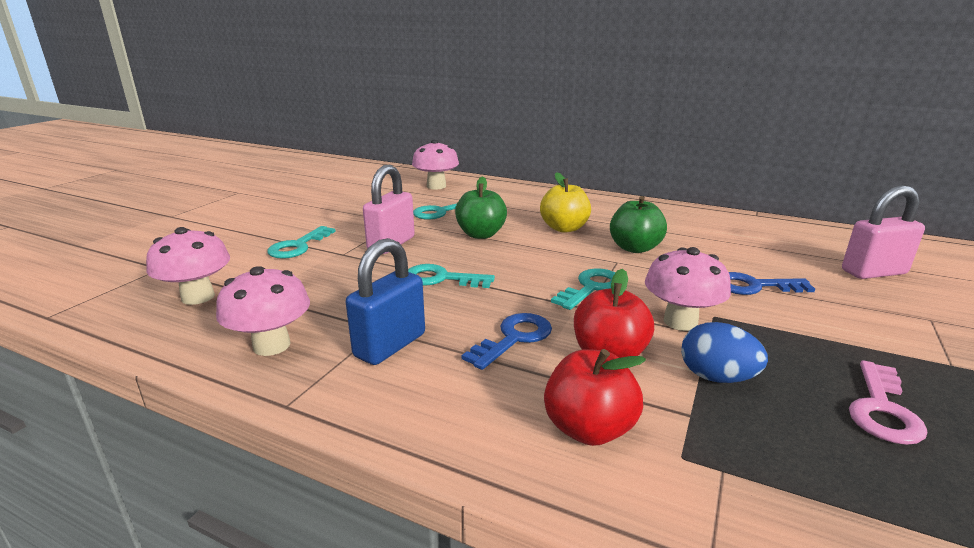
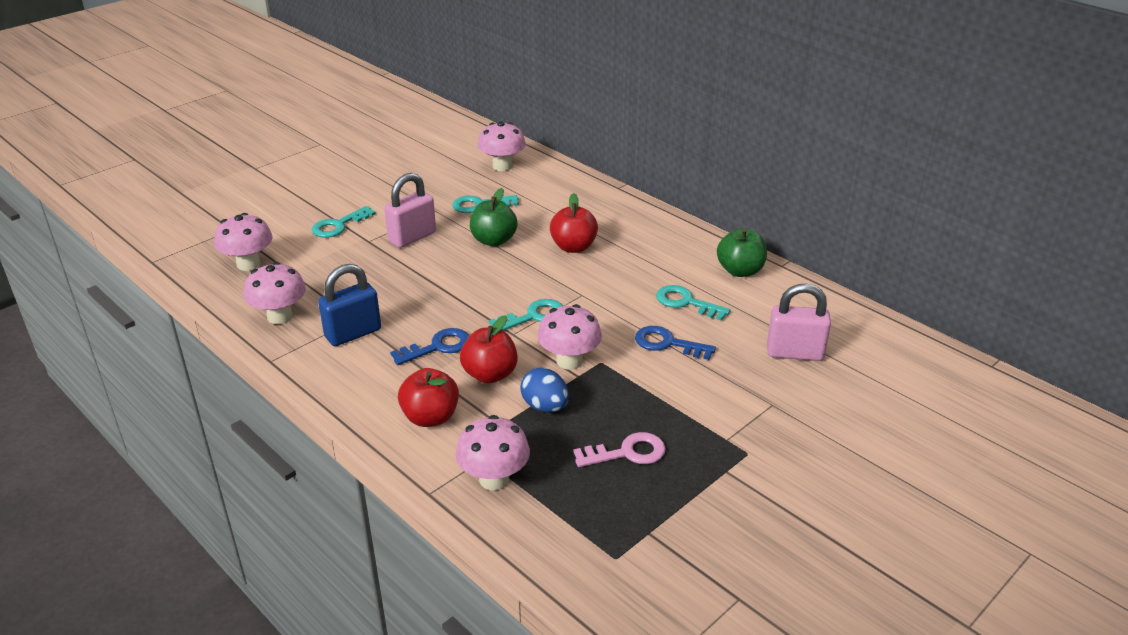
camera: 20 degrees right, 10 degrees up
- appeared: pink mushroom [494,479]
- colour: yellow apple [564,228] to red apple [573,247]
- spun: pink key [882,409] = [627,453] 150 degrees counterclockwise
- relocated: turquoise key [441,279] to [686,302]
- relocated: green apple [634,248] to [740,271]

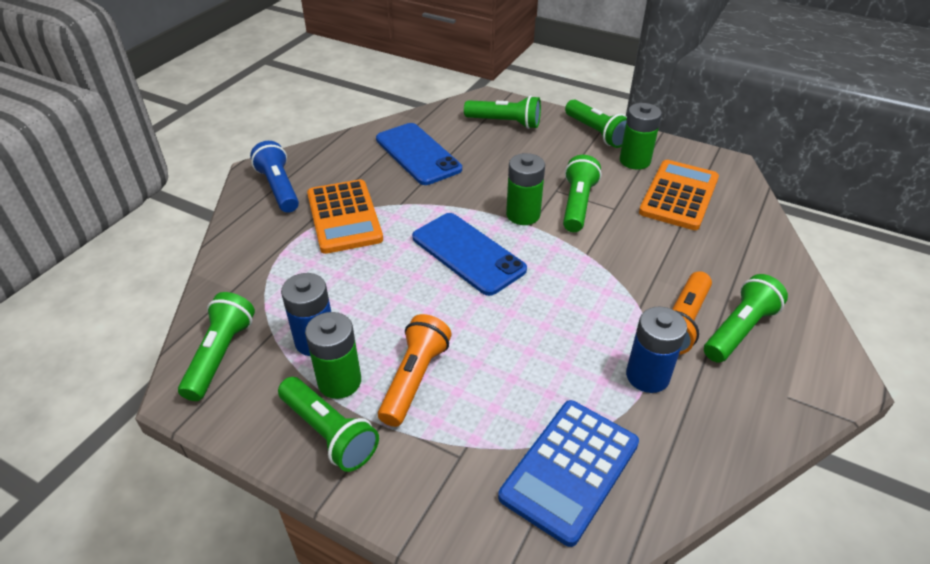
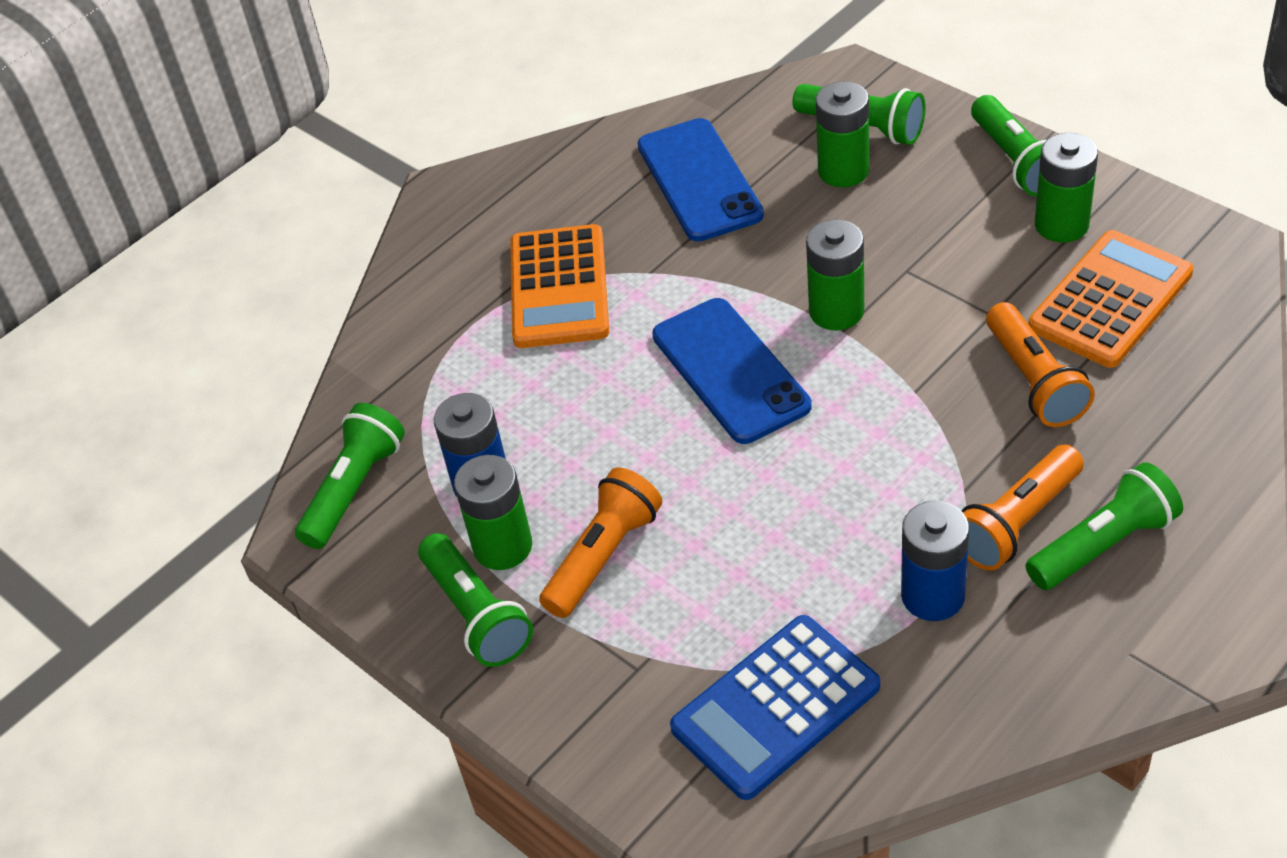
camera: 20 degrees right, 5 degrees up
- appeared: green battery [843,171]
- appeared: orange flashlight [1035,381]
- missing: blue flashlight [279,188]
- missing: green flashlight [577,204]

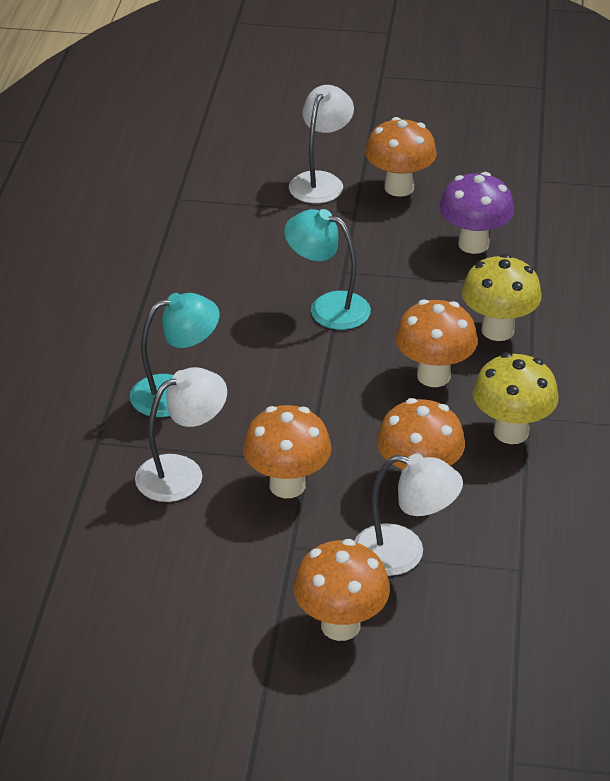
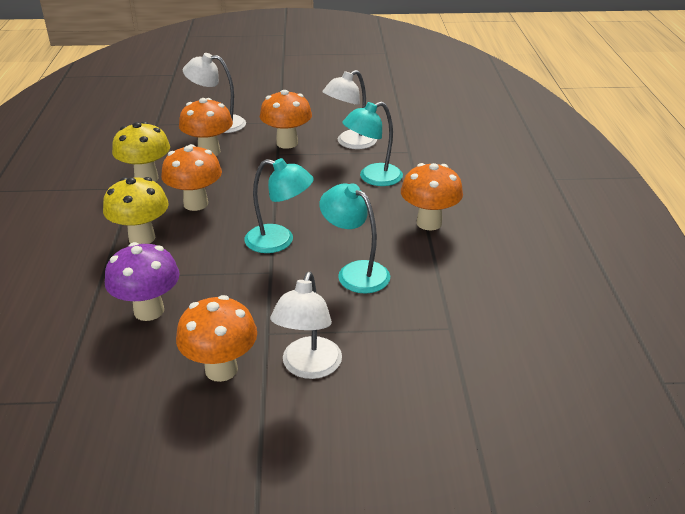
camera: 170 degrees right, 5 degrees down
- appeared: turquoise lamp [355,272]
- relocated: orange mushroom [340,625] to [429,223]

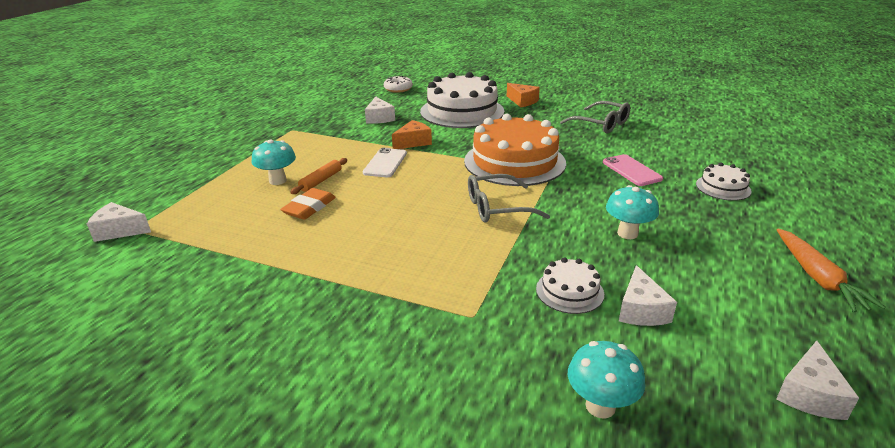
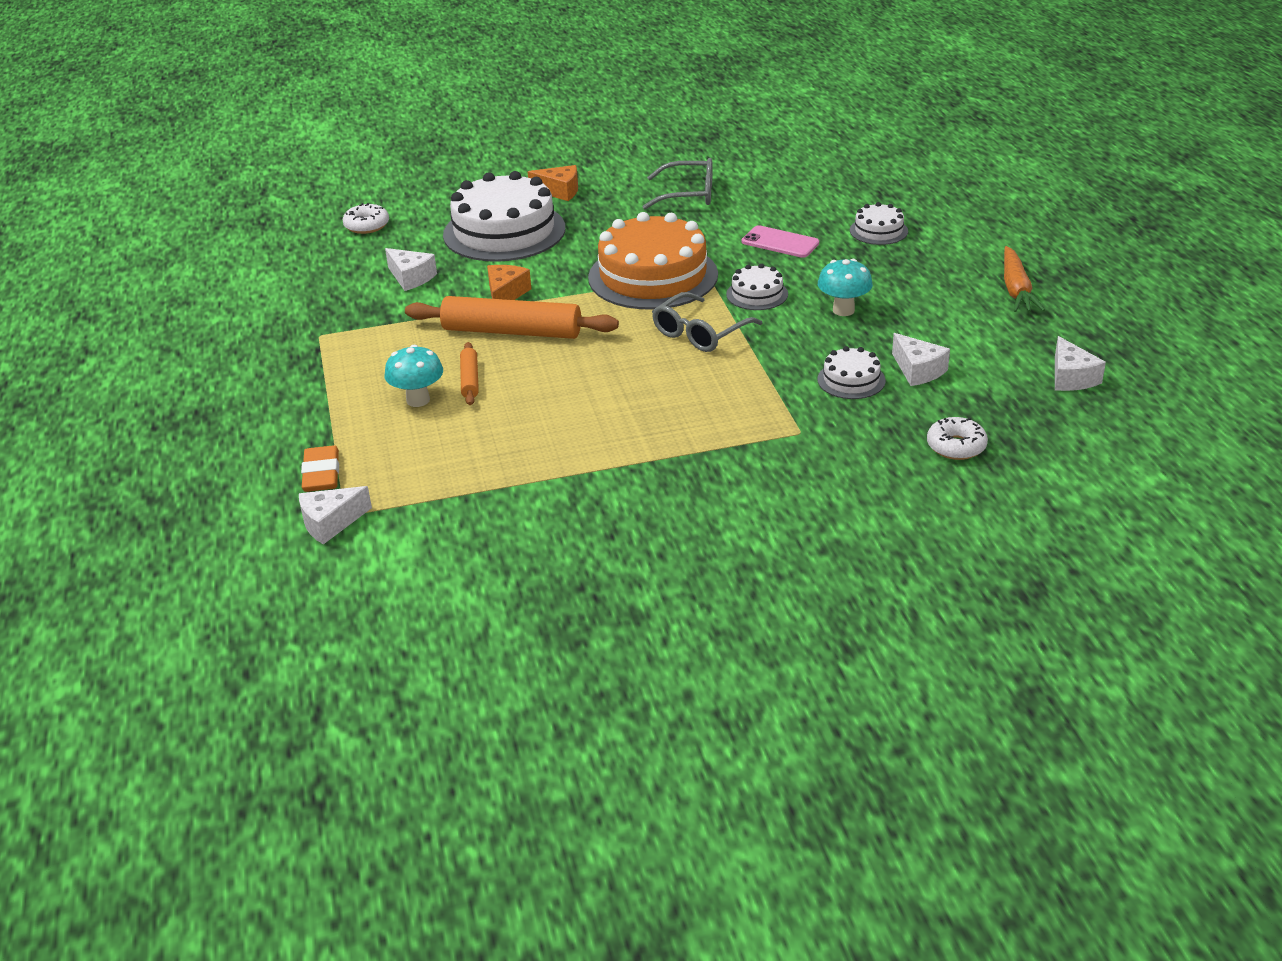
camera: 35 degrees left, 5 degrees up
- relocated: orange eraser [309,208] to [321,474]
- exchanged: white phone [385,163] to orange rolling pin [512,331]
- appeared: white cake [757,294]
- exchanged: turquoise mushroom [600,406] to white donut [956,446]
- spun: orange carrot [817,277] = [1016,289] 45 degrees clockwise

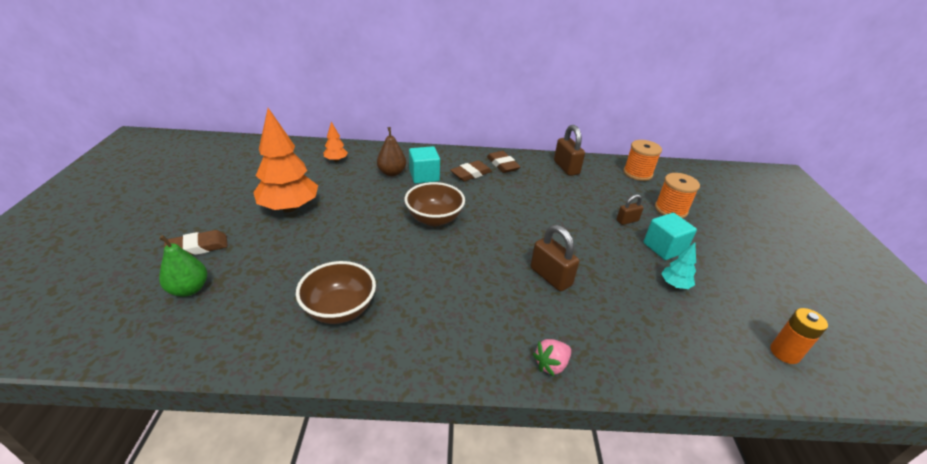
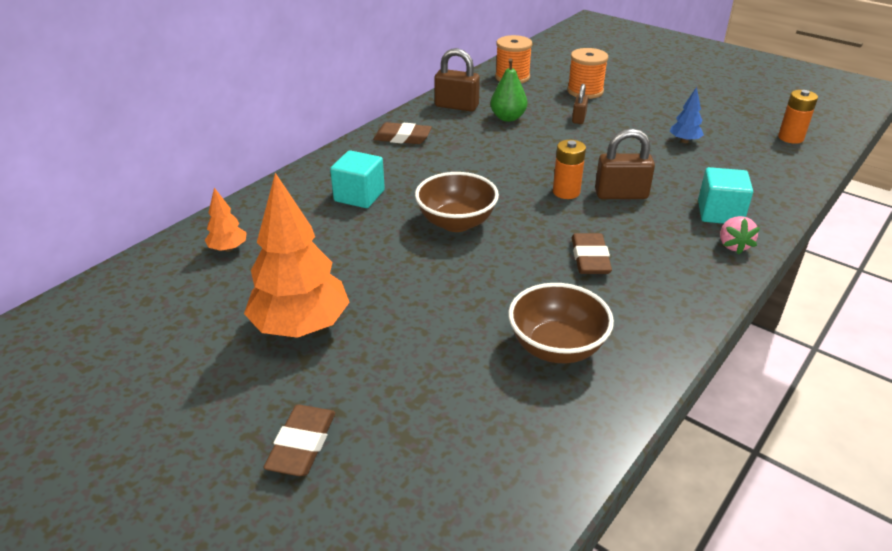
camera: 50 degrees left, 0 degrees up
- relocated: green pear [189,289] to [508,118]
- appeared: orange battery [566,192]
- relocated: brown eraser [471,174] to [590,258]
- colour: turquoise tree [674,285] to blue tree [684,141]
- relocated: turquoise cube [664,248] to [720,213]
- missing: brown pear [392,173]

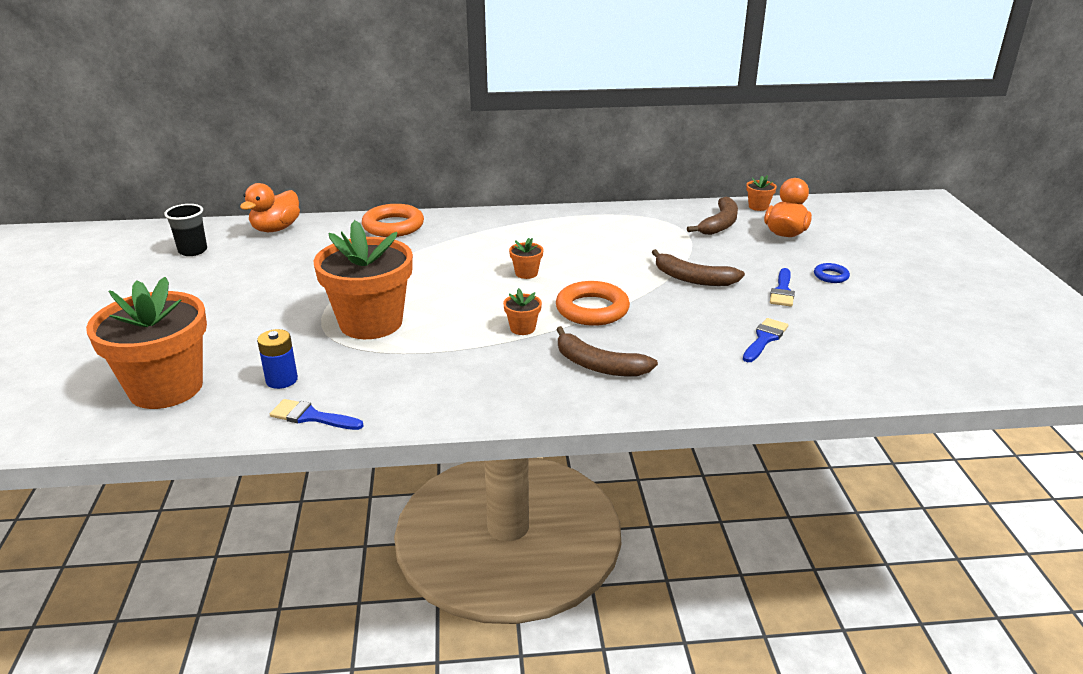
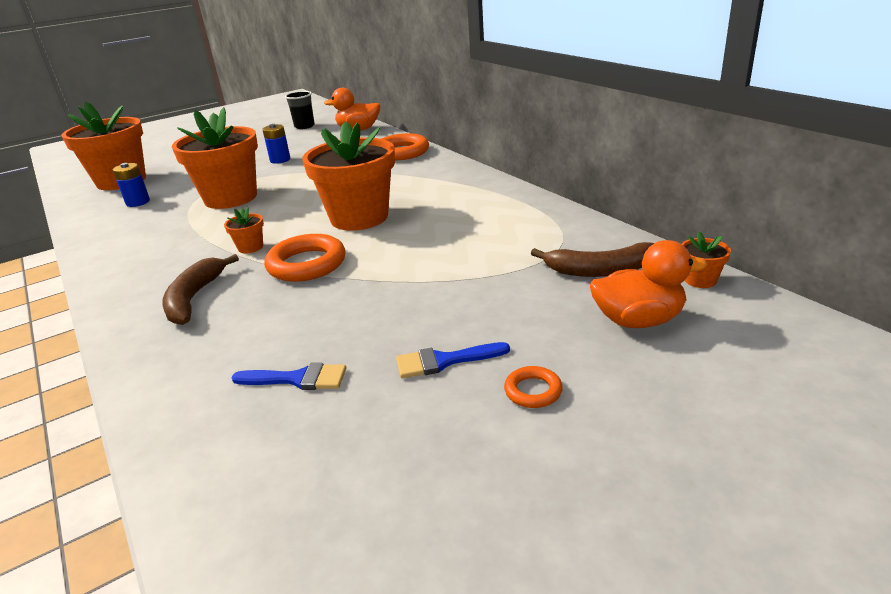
camera: 65 degrees right, 0 degrees up
- appeared: blue battery [280,160]
- size: orange flower pot [526,273] = [359,217] x2.50
- colour: blue ring [831,276] to orange ring [533,391]
- missing: blue brush [311,417]
- missing: brown banana [693,279]

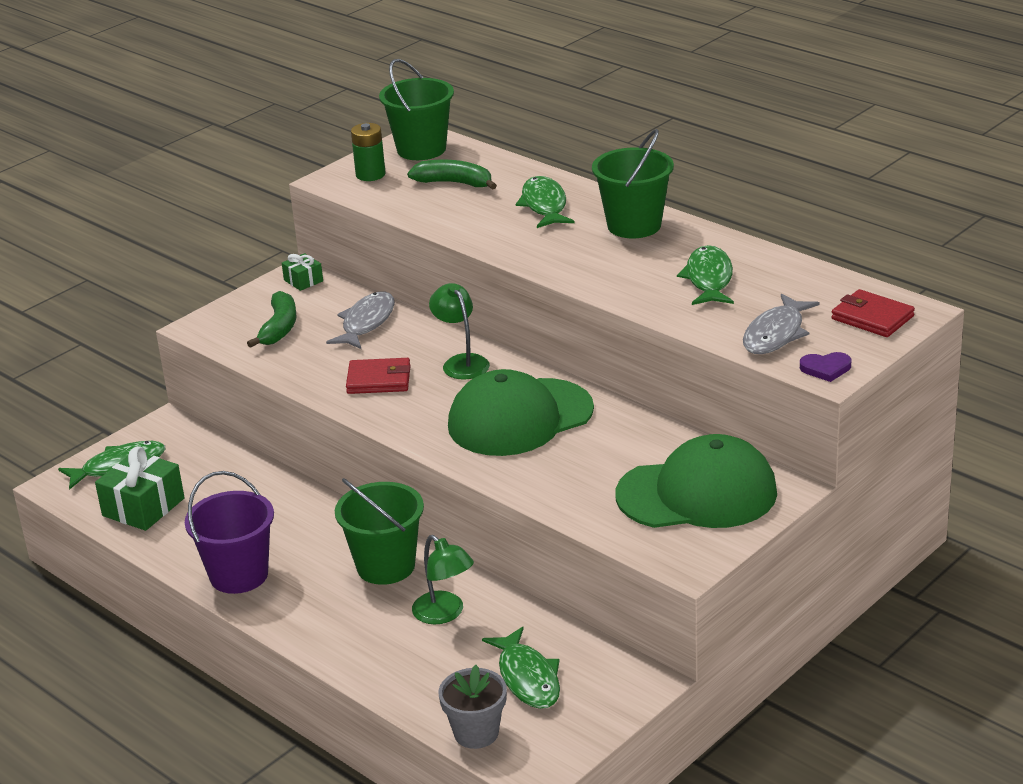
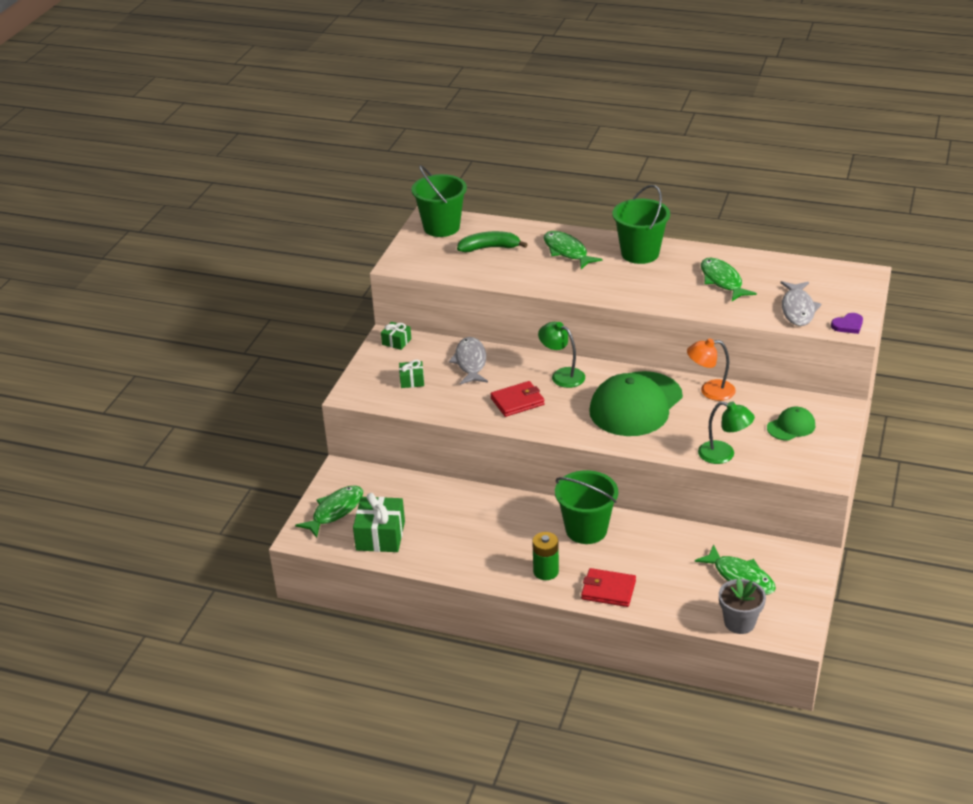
camera: 25 degrees left, 5 degrees up
- exchanged: green banana [279,328] to green gift [412,381]
- relocated: green battery [370,174] to [546,571]
- relocated: red wallet [872,317] to [608,590]
- appeared: orange lamp [710,391]
- relocated: green lamp [444,614] to [724,455]
- size: green cap [697,494] = [791,426] x0.47
- missing: purple bucket [239,575]

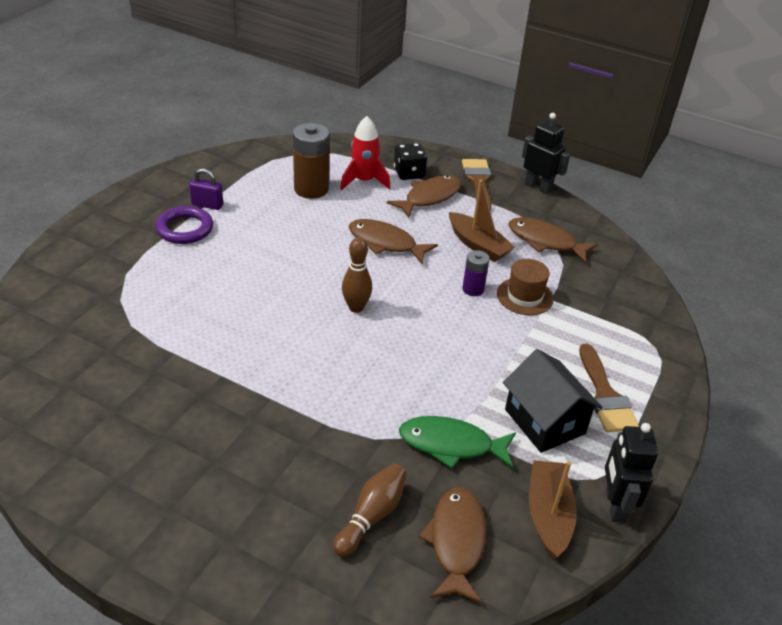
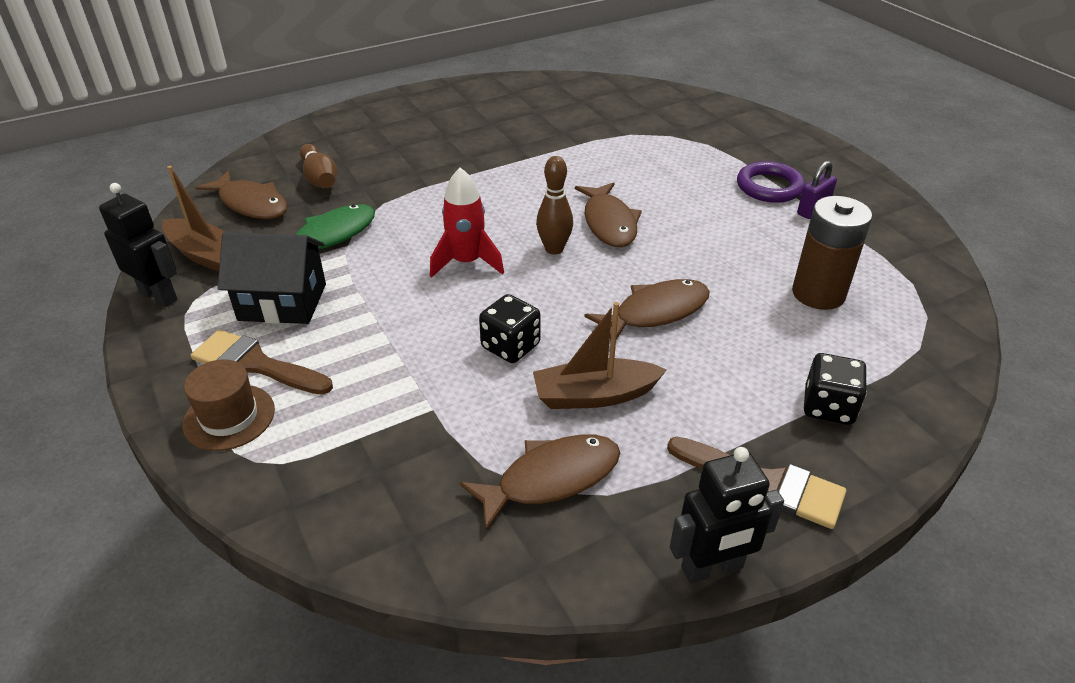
camera: 125 degrees right, 0 degrees up
- relocated: brown hat [525,296] to [229,417]
- relocated: red rocket [364,181] to [467,262]
- exchanged: purple battery [473,289] to black dice [510,346]
- relocated: brown fish [429,197] to [609,223]

